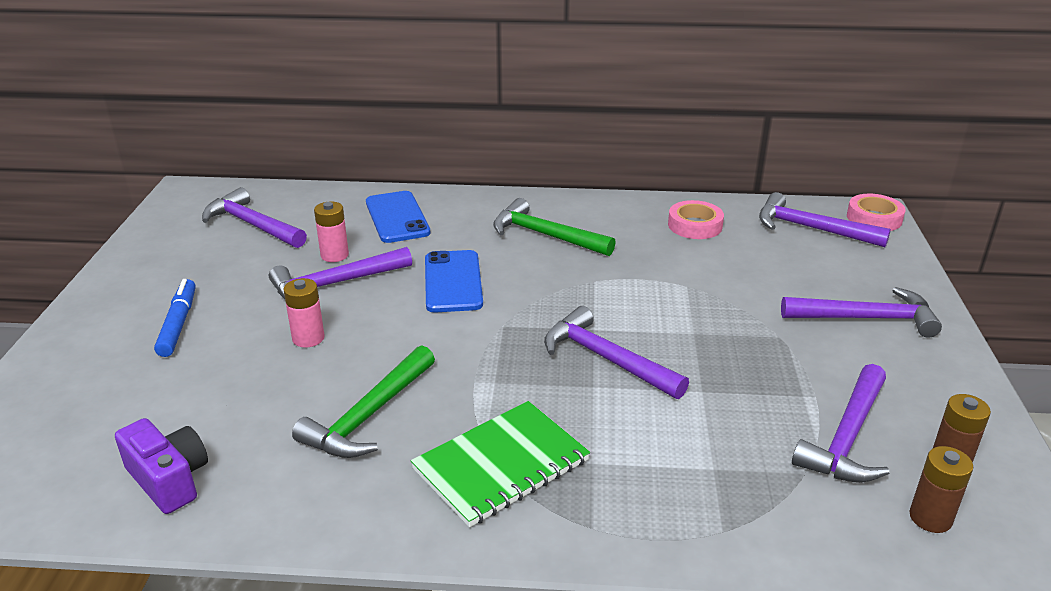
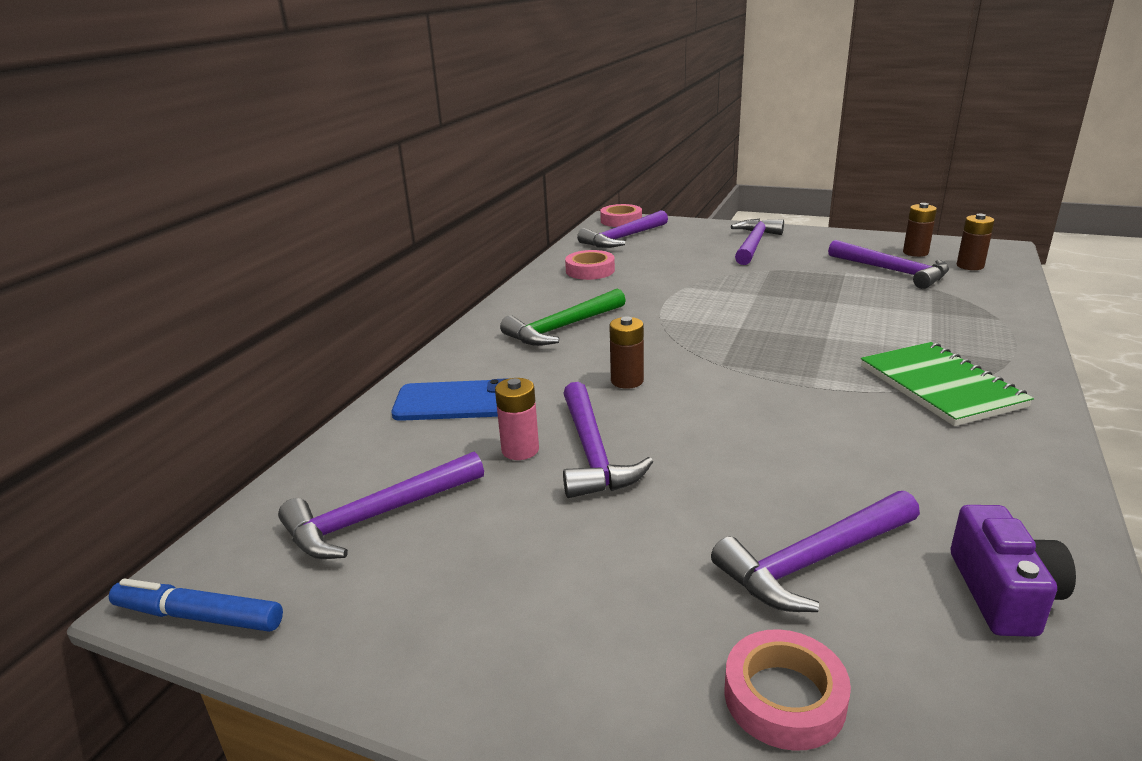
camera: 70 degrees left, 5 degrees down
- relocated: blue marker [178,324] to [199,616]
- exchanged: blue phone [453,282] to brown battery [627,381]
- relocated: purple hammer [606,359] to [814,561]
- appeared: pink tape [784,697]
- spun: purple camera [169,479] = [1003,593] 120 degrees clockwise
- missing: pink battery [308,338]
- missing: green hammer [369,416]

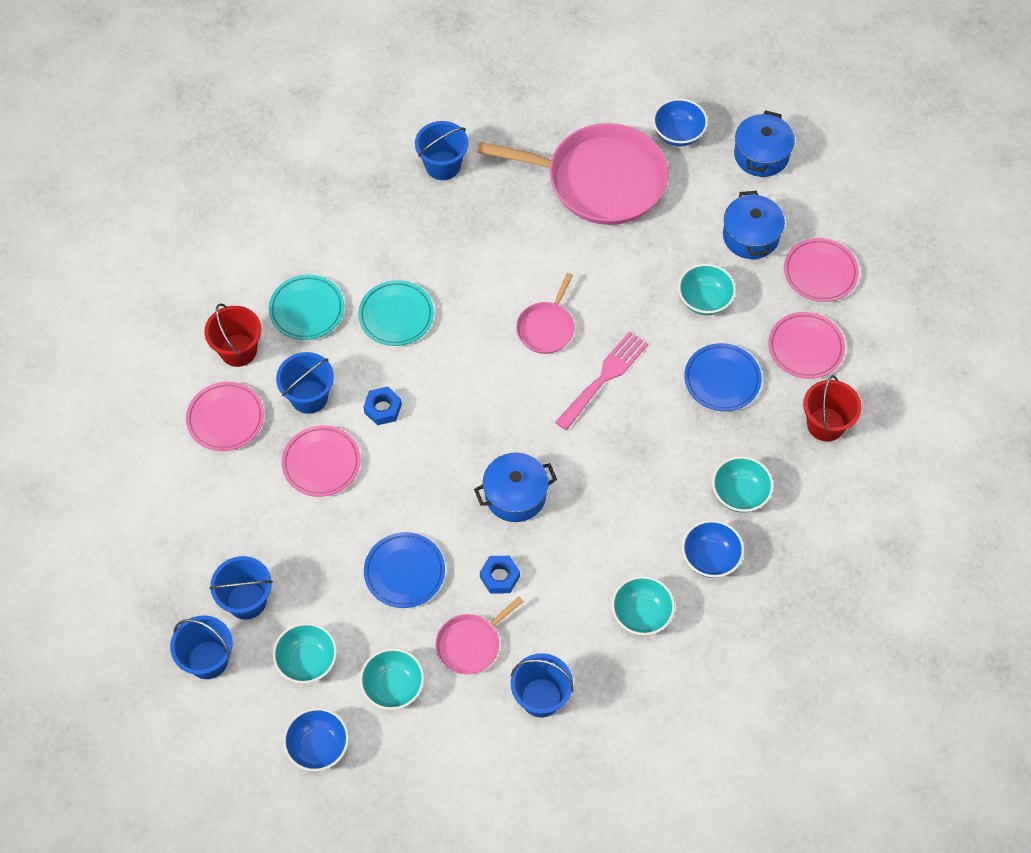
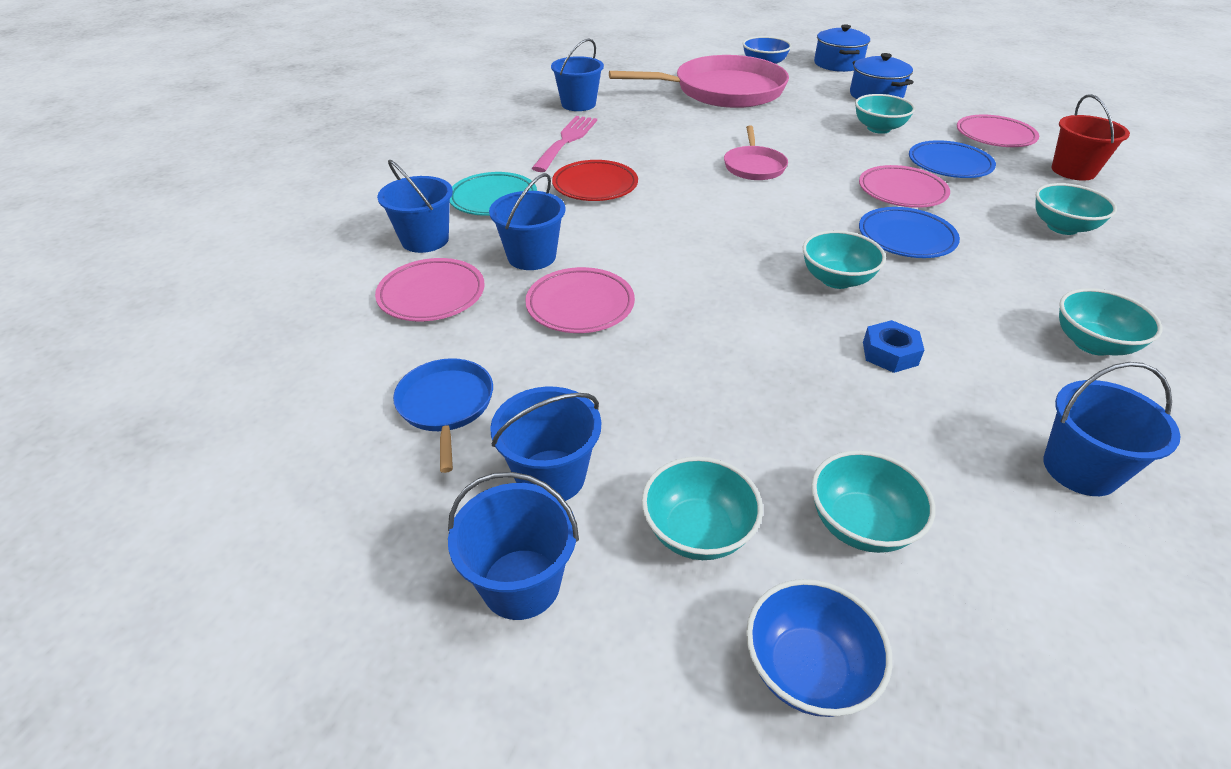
camera: 20 degrees left, 20 degrees down
- colour: red bucket [238,350] to blue bucket [425,240]
- appeared: blue pan [446,405]
- relocated: pink fork [604,377] to [566,141]
- colour: turquoise plate [396,316] to red plate [595,186]
- exchanged: blue pot [515,495] to turquoise bowl [836,279]
- relocated: pink plate [820,272] to [901,192]
- relocated: blue plate [404,572] to [906,238]
- missing: blue nut [383,409]
- missing: pink pan [470,644]
- missing: blue bowl [710,558]

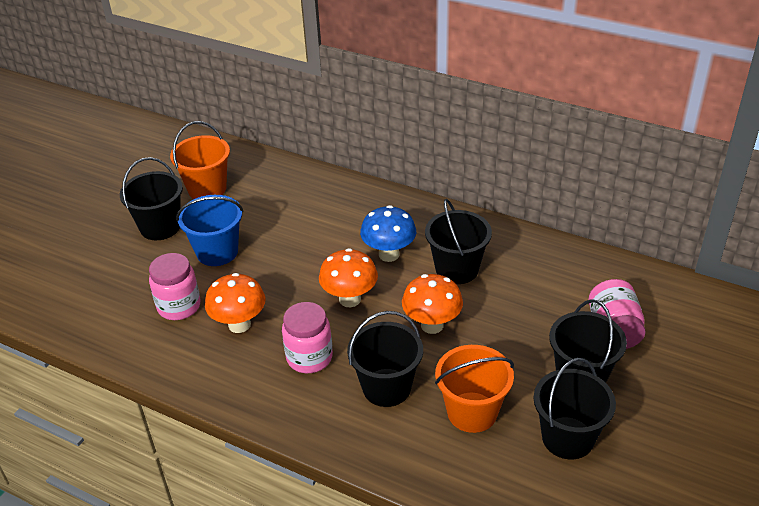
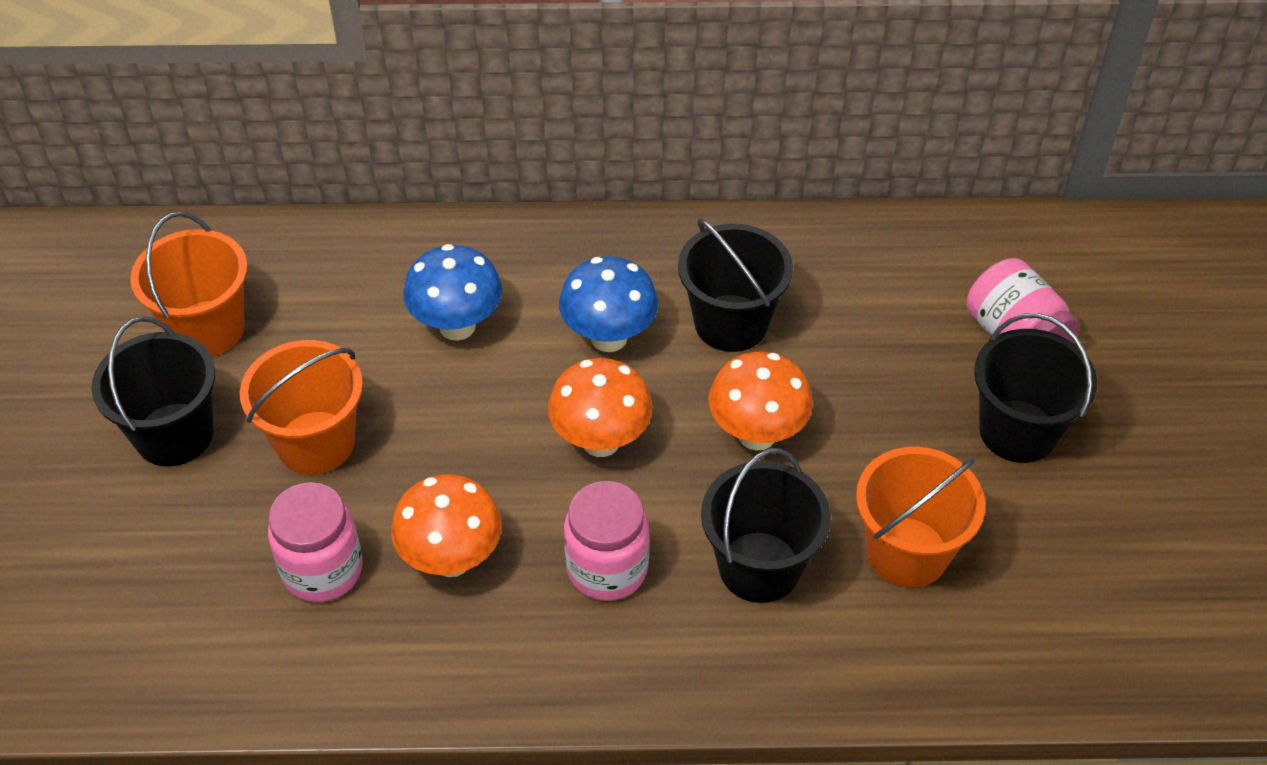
camera: 30 degrees left, 10 degrees up
- colour: blue bucket [217,252] to orange bucket [315,443]
- appeared: blue mushroom [457,326]
- missing: black bucket [567,438]

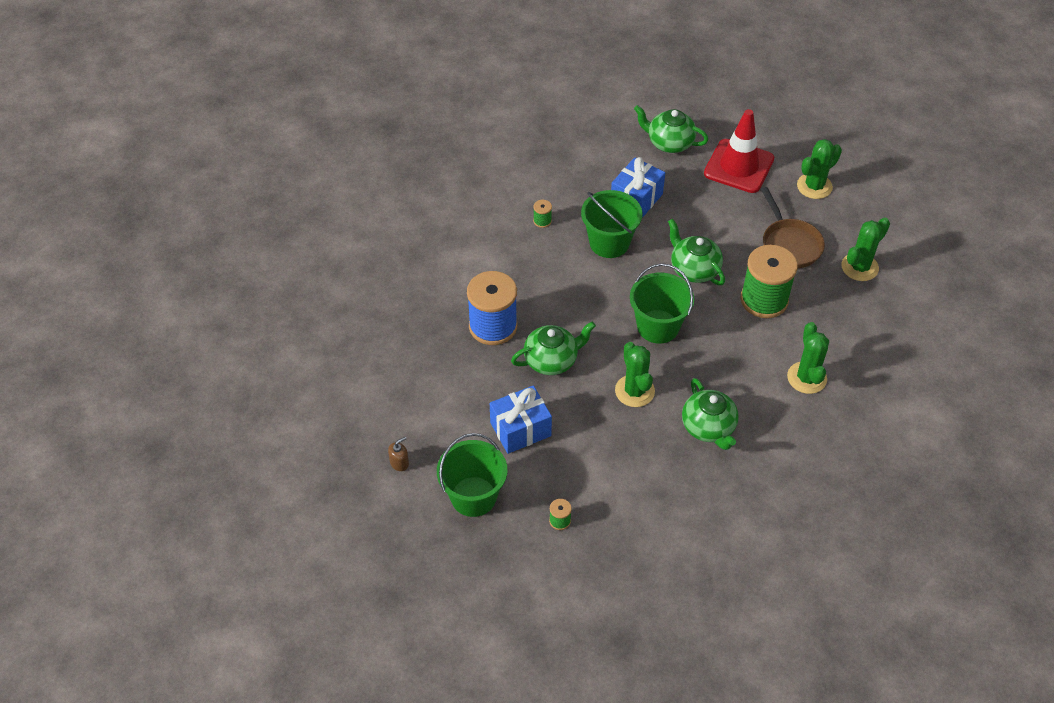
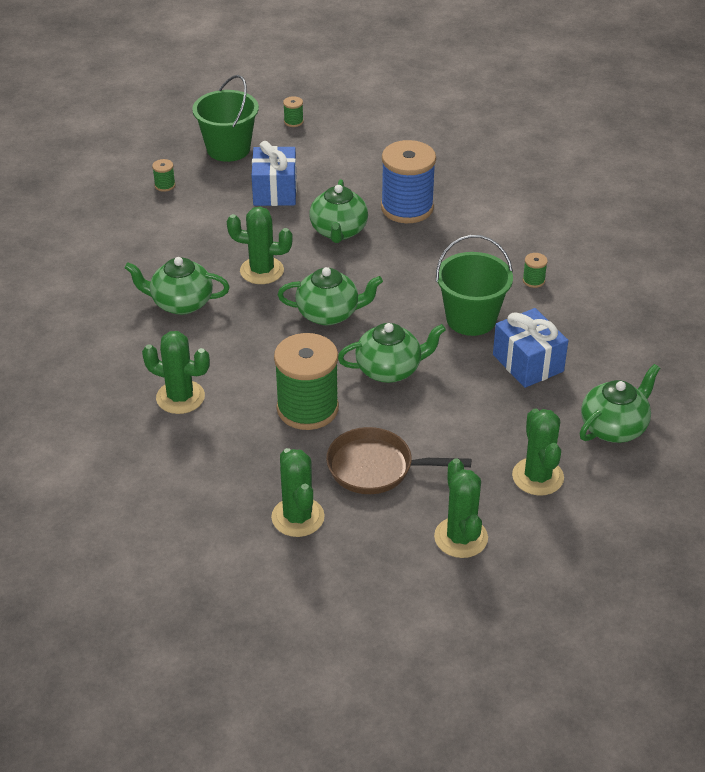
camera: 115 degrees right, 10 degrees down
- exchanged: green bucket [658,326] to green teapot [329,314]
- exchanged: brown soap dispenser [399,463] to green spool [293,122]
- exchanged: red traffic cone [739,166] to green cactus [537,477]

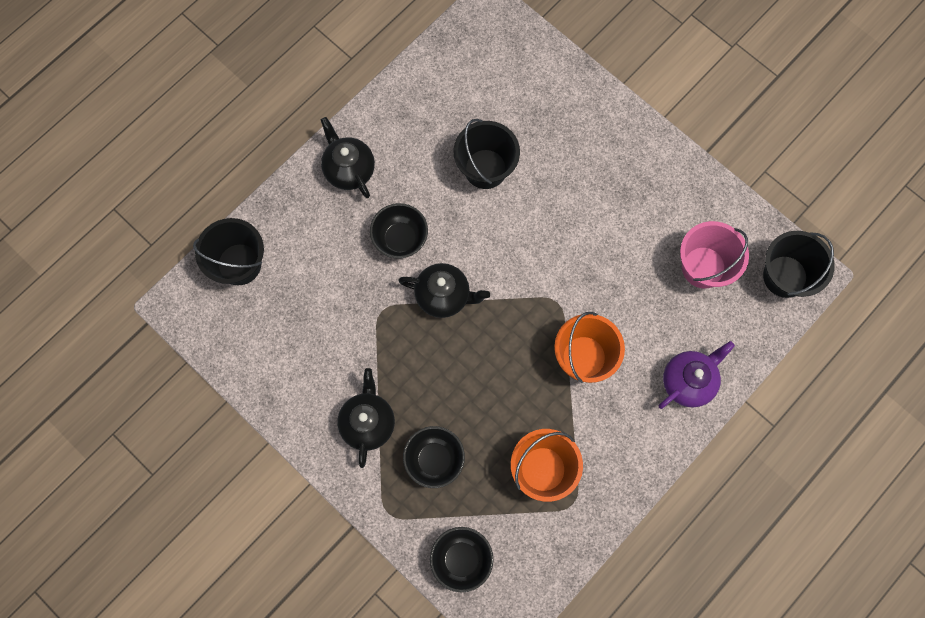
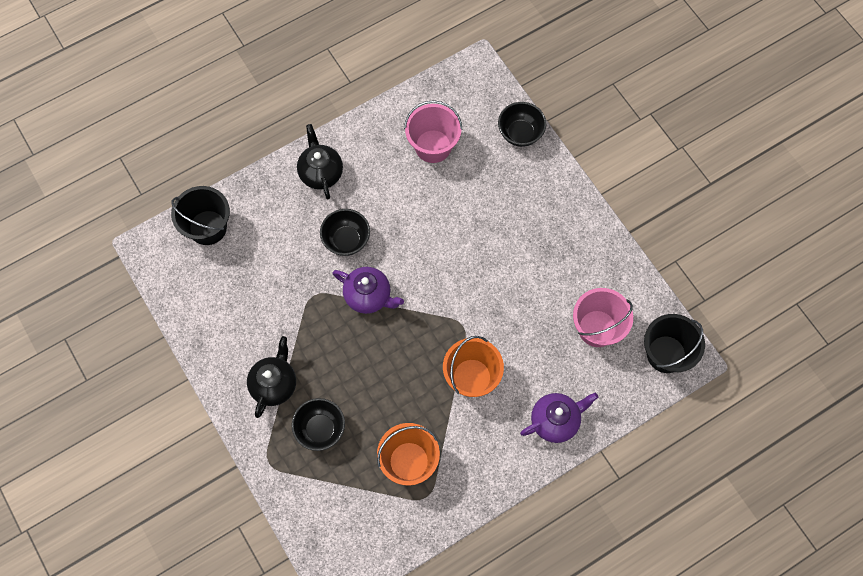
camera: 15 degrees right, 5 degrees down
- colour: black teapot [444,296] to purple teapot [369,296]
- appeared: pink bucket [433,146]
- relocated: black bowl [461,559] to [520,133]
- missing: black bucket [485,169]

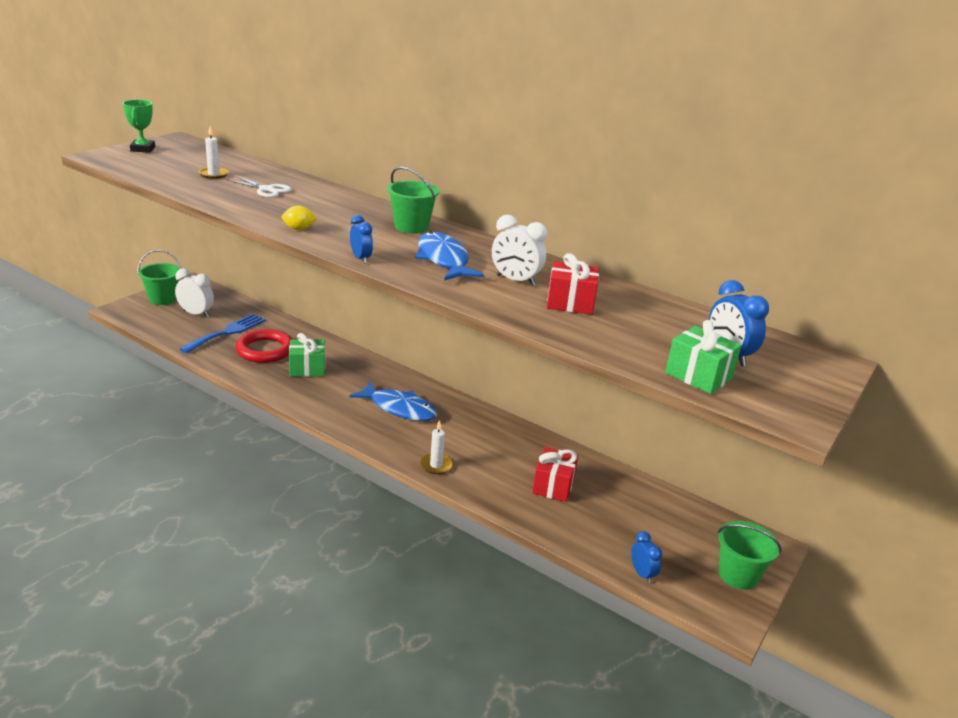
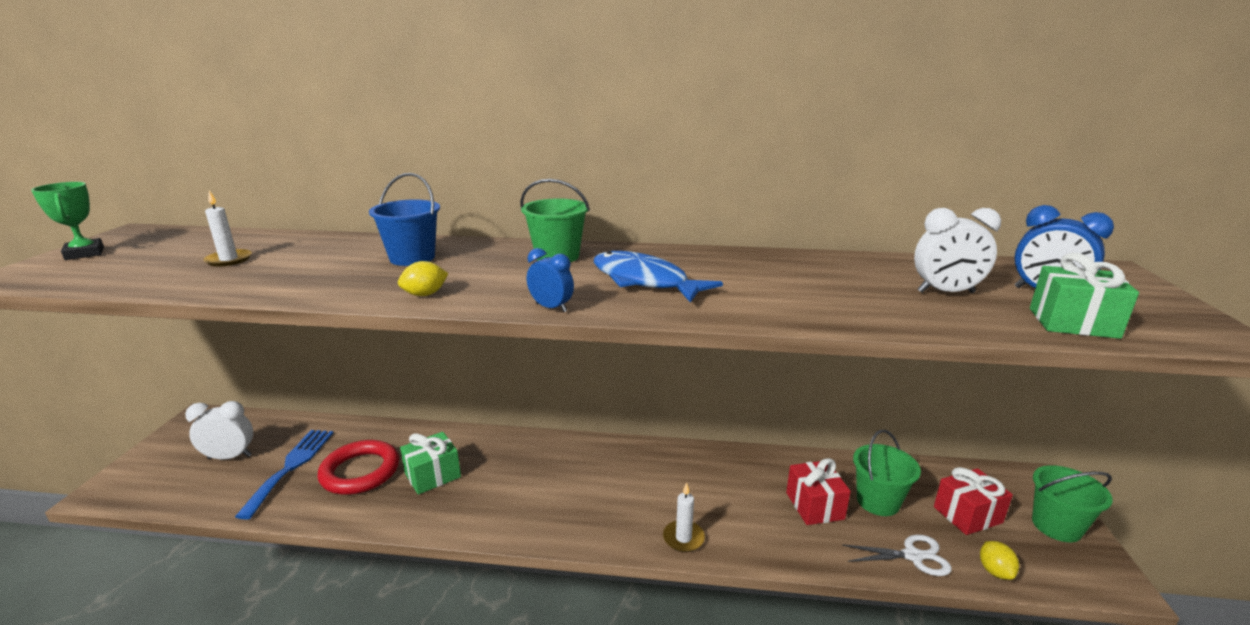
camera: 25 degrees left, 5 degrees down
- appeared: blue bucket [412,258]
- relocated: white scissors [266,190] to [913,556]
- relocated: green bucket [163,299] to [878,501]
- relocated: white clock [515,280] to [946,292]
- relocated: red gift [570,303] to [967,515]
- exchanged: blue clock [642,574] to yellow lemon [995,571]
- missing: blue fish [399,408]

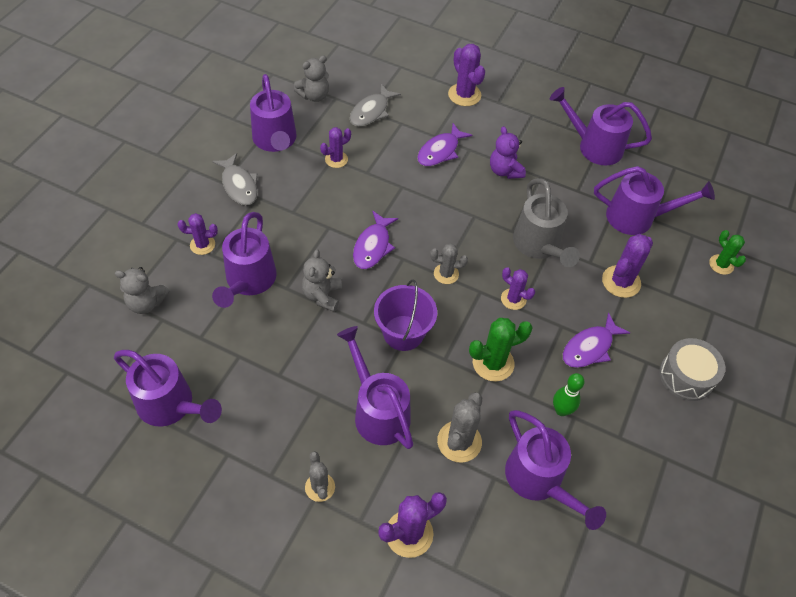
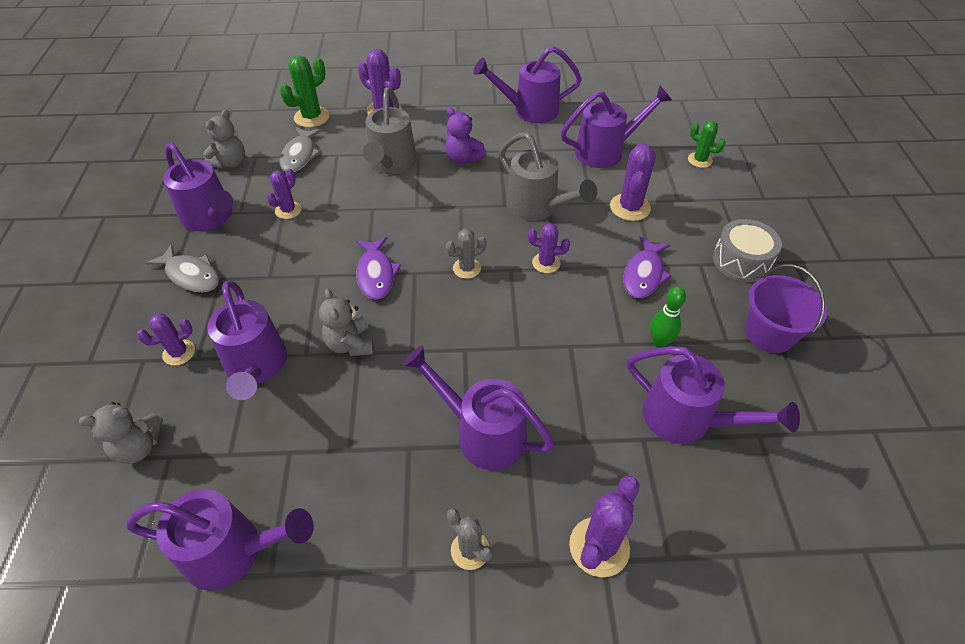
camera: 25 degrees left, 5 degrees down
- relocated: green cactus [493,363] to [311,117]
- exchanged: purple fish [440,151] to grey watering can [391,164]
- relocated: purple bucket [403,333] to [769,333]
- missing: grey cactus [459,441]

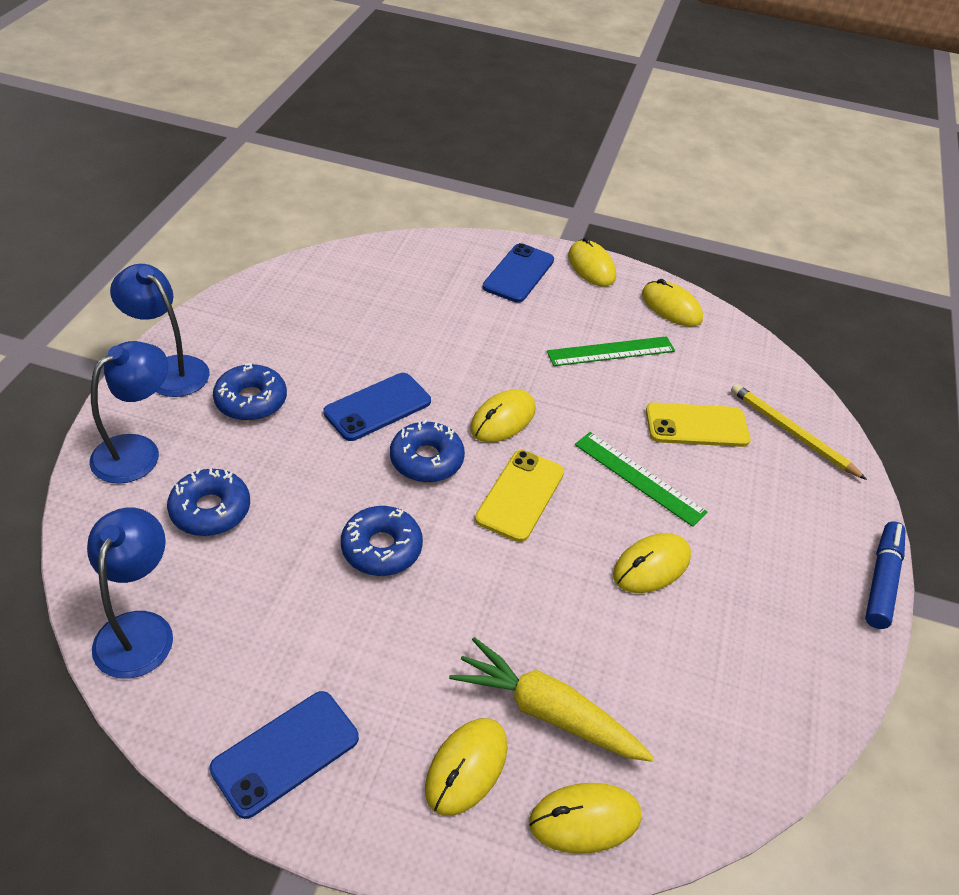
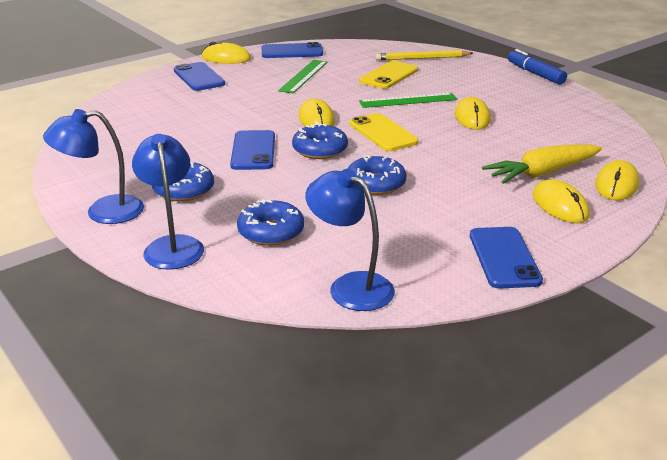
camera: 50 degrees left, 15 degrees down
- exchanged: yellow mouse [671,307] to blue phone [292,52]

